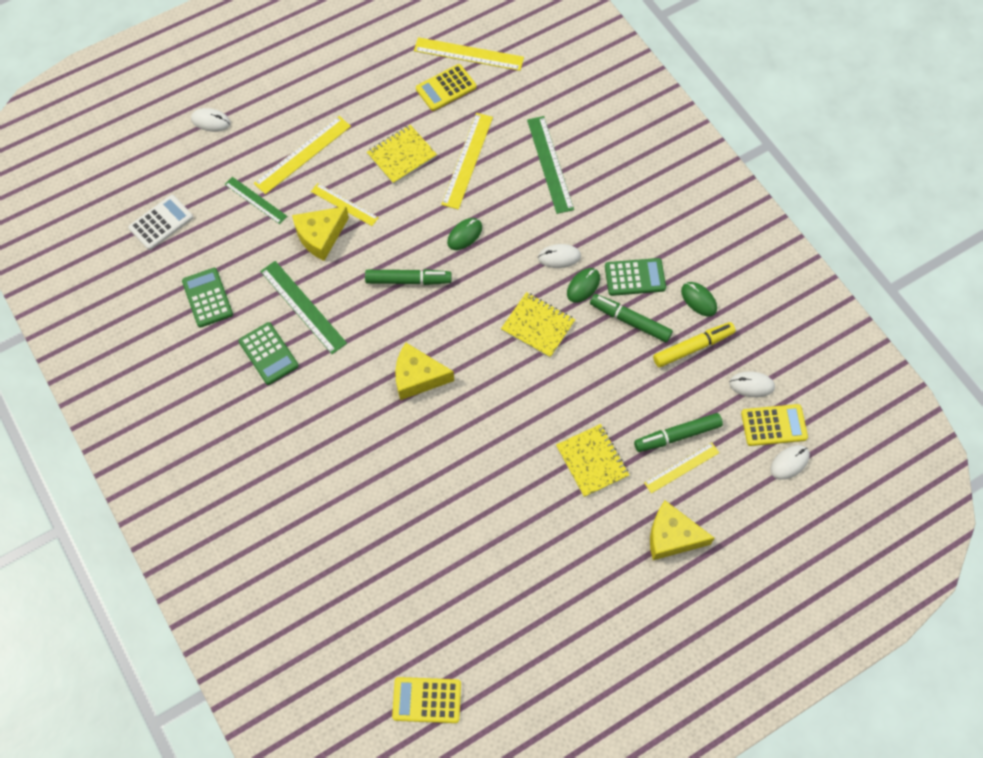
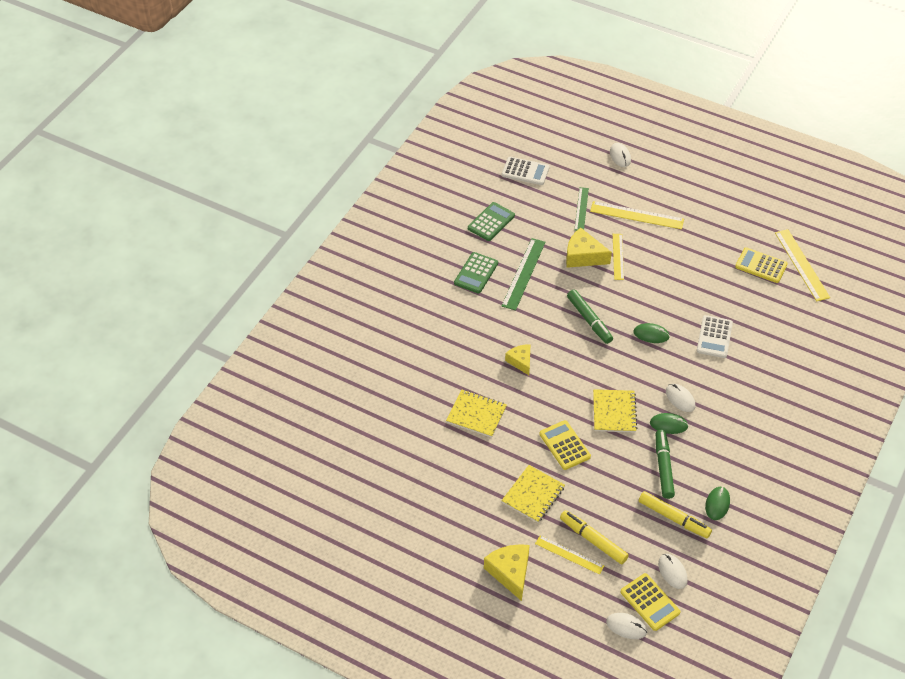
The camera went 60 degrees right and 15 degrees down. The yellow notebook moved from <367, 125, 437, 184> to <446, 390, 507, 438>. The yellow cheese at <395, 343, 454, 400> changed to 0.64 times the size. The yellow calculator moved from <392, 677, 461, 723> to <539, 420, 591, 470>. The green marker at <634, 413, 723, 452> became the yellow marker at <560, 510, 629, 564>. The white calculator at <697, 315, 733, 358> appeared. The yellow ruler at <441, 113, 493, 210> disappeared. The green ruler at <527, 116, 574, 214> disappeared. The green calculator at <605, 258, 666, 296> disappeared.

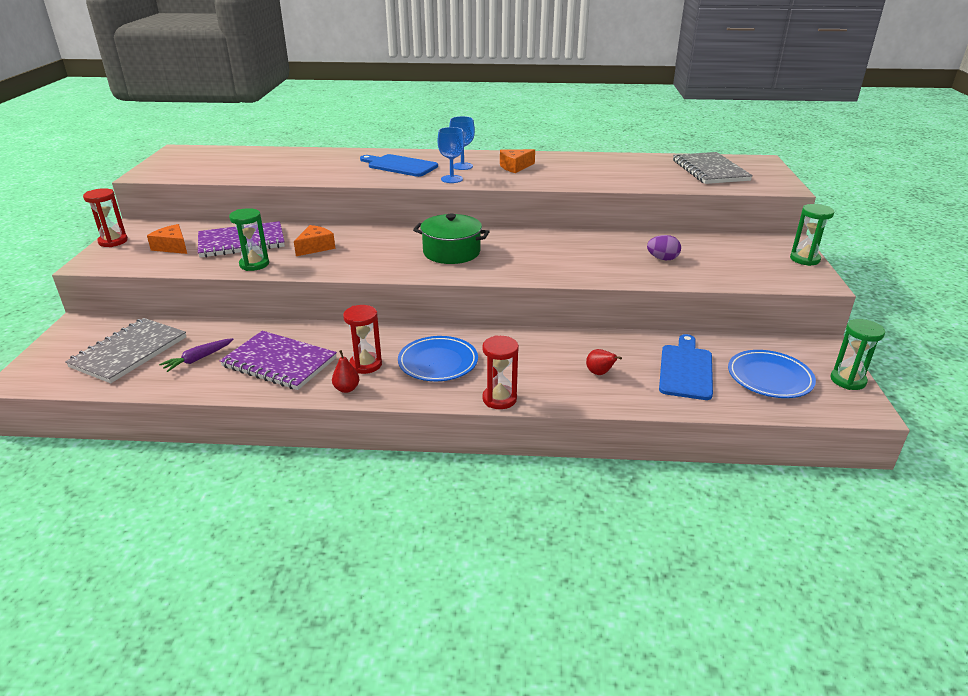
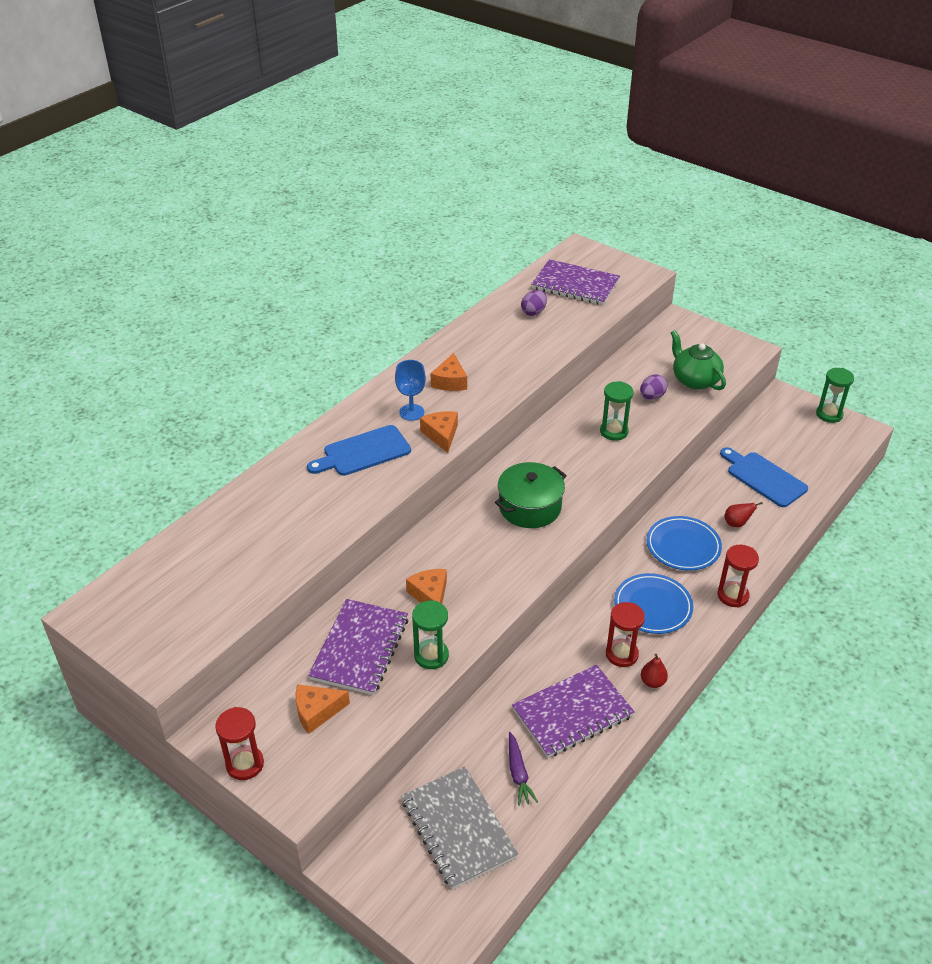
The camera went 55 degrees left and 10 degrees up. The blue goblet at <437, 127, 464, 183> was replaced by the orange cheese at <420, 411, 458, 453>. The purple egg at <521, 290, 547, 316> appeared. The grey notebook at <673, 152, 753, 184> became the purple notebook at <531, 259, 620, 305>. The green hourglass moved from <790, 204, 834, 266> to <600, 381, 634, 441>. The blue plate moved from <728, 350, 816, 398> to <647, 516, 722, 571>. The green teapot at <671, 330, 726, 390> appeared.

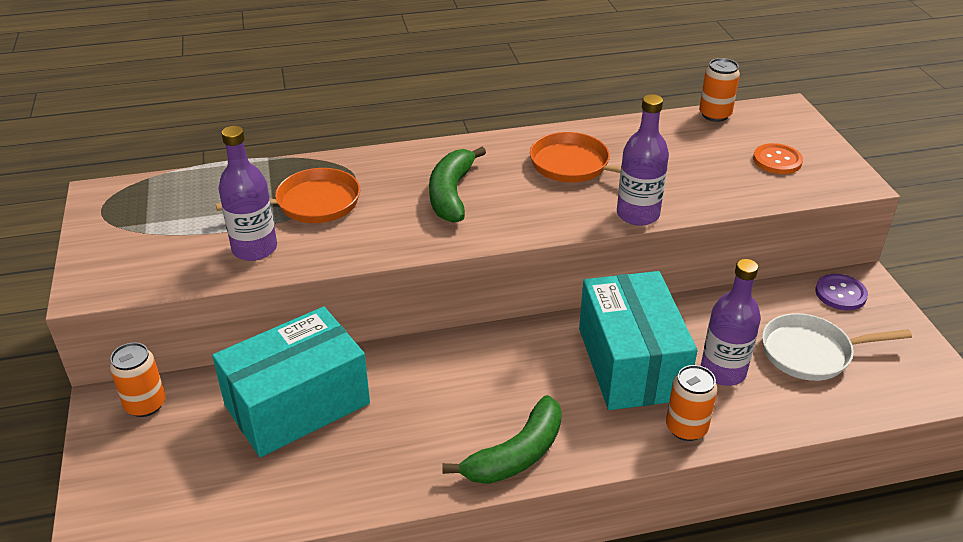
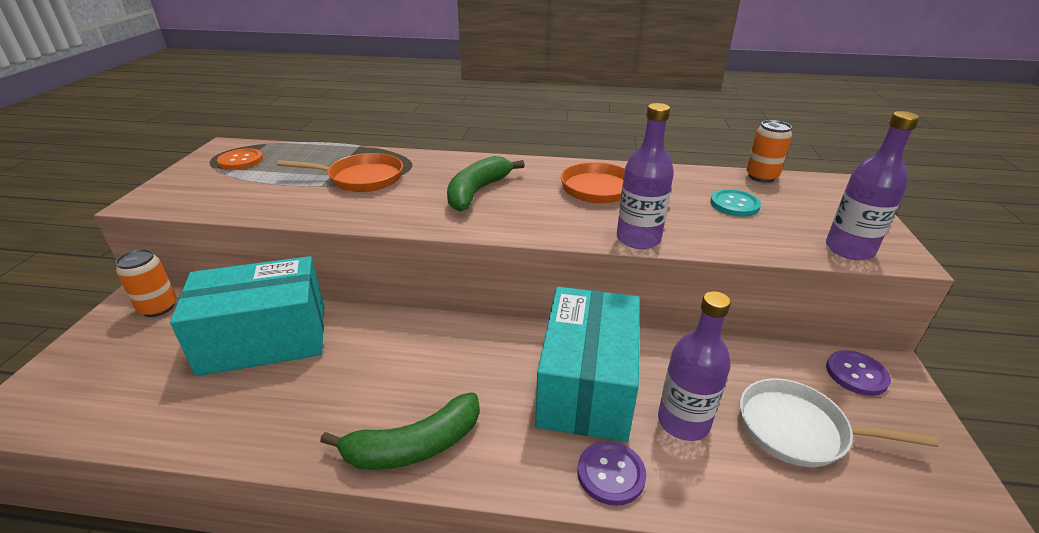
The camera went 20 degrees right and 5 degrees down. The orange button moved from <753, 143, 803, 174> to <217, 148, 263, 170>. The orange can at <666, 365, 718, 441> was replaced by the purple button at <577, 441, 646, 506>. The turquoise button at <710, 189, 761, 217> appeared. The purple bottle moved from <218, 126, 277, 261> to <826, 111, 919, 260>.

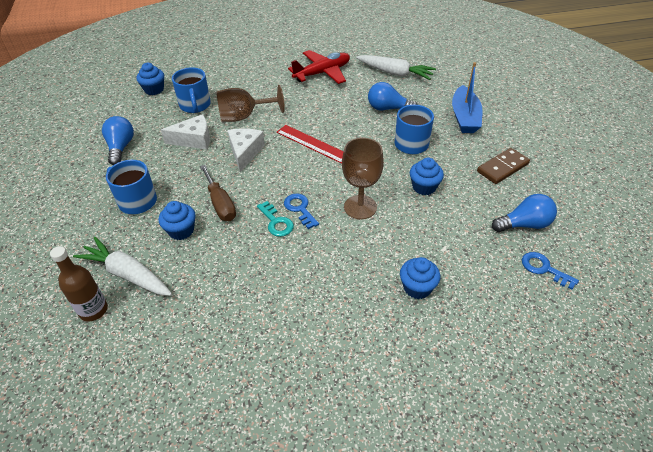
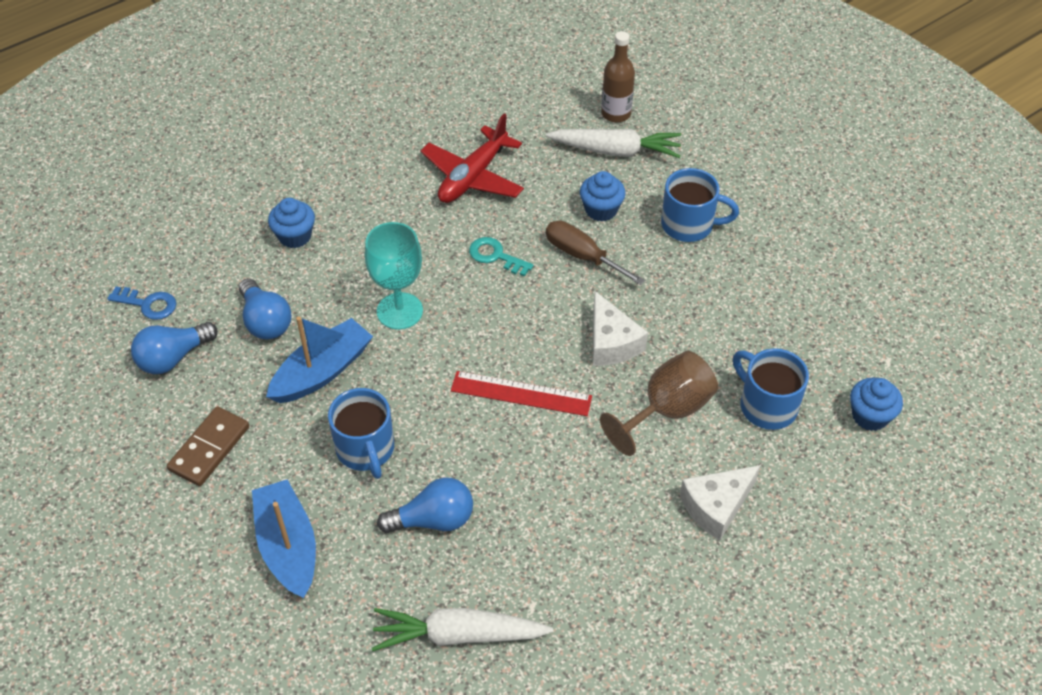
The camera went 155 degrees right and 5 degrees up. The blue light bulb moved from <102, 116, 134, 165> to <239, 278, 292, 339>. The blue cupcake at <410, 158, 444, 195> was replaced by the blue boat at <266, 316, 373, 403>. The brown goblet at <342, 138, 384, 219> became the turquoise goblet at <365, 222, 423, 330>. The red plane moved from <288, 50, 350, 84> to <421, 113, 524, 203>. The white cheese moved from <161, 114, 210, 149> to <680, 465, 761, 541>. The blue key at <284, 193, 319, 229> disappeared.

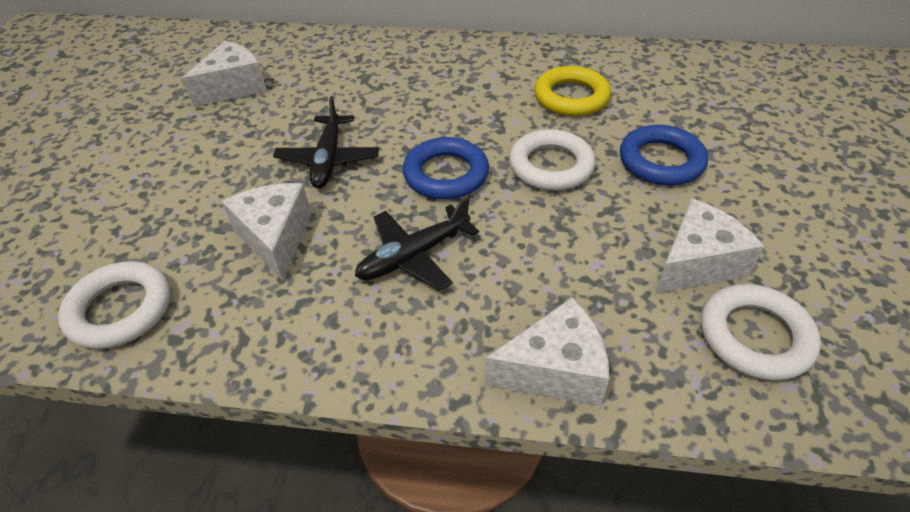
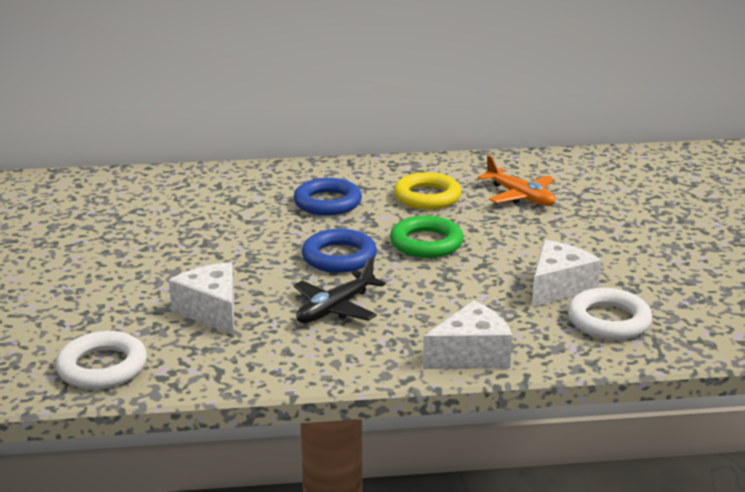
The camera went 15 degrees left and 20 degrees down. The blue ring moved from <620, 125, 708, 186> to <293, 178, 362, 216>. The white ring at <509, 129, 596, 191> became the green ring at <390, 216, 463, 258>. The orange plane at <478, 155, 556, 206> appeared. The white cheese at <182, 41, 267, 107> disappeared. The black plane at <273, 96, 379, 188> disappeared.

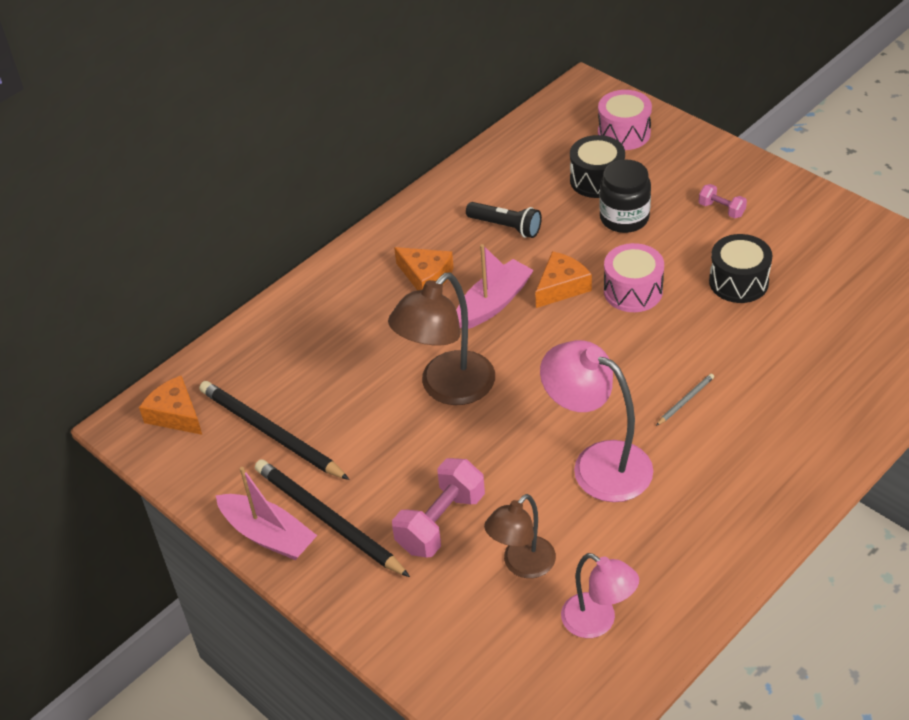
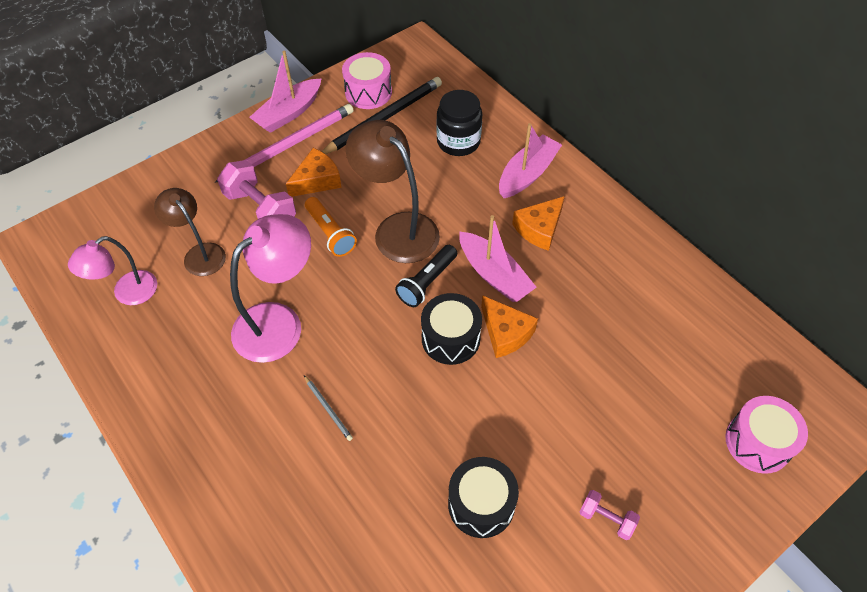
The camera went 95 degrees right and 10 degrees up. The black pencil at <255, 459, 410, 577> became the pink pencil at <215, 104, 354, 182>. The orange cheese moved from <139, 376, 202, 435> to <286, 148, 342, 197>. The orange flashlight at <305, 197, 357, 257> appeared. The pink drum moved from <604, 243, 664, 312> to <342, 52, 392, 109>. The black flashlight moved from <466, 202, 542, 238> to <395, 245, 457, 307>. The black drum moved from <570, 135, 625, 198> to <421, 293, 482, 365>. The black jar moved from <599, 159, 651, 233> to <436, 90, 482, 156>. The pink boat at <499, 123, 562, 198> appeared. The pink dumbbell at <699, 184, 747, 218> turned 75 degrees clockwise.

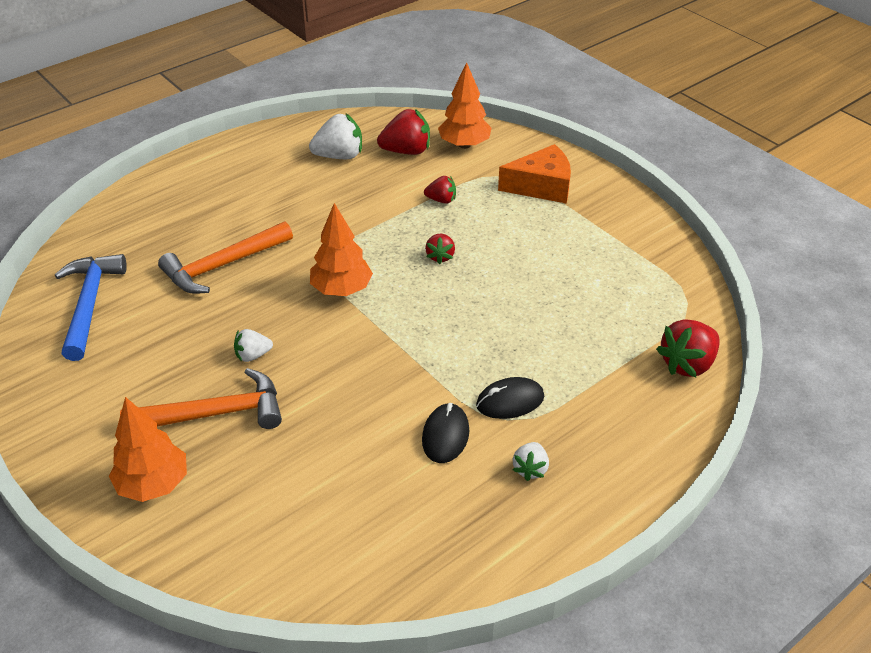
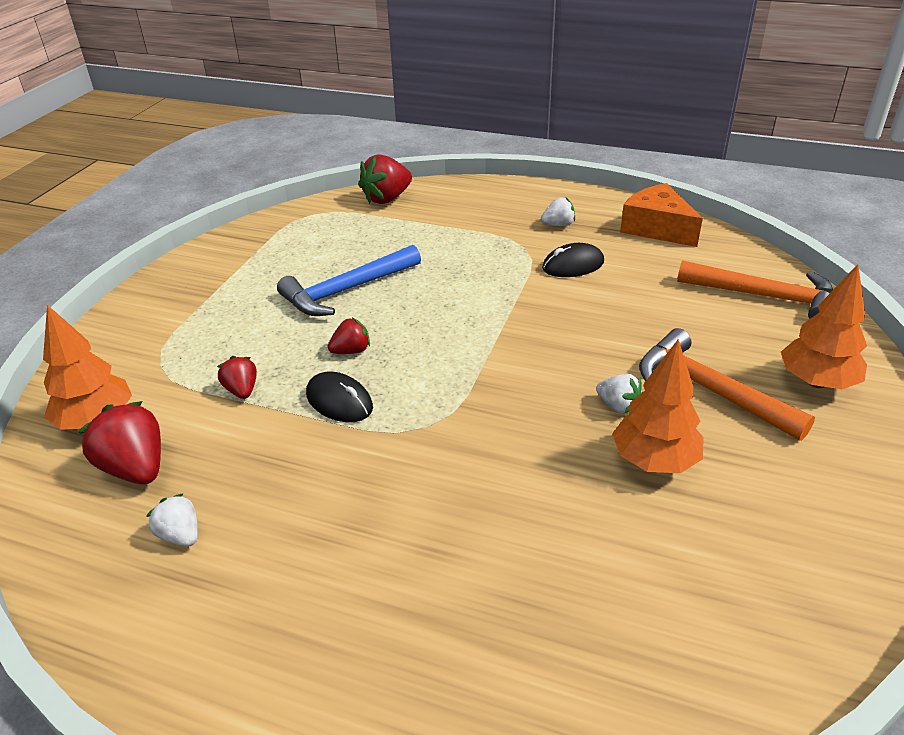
The camera went 120 degrees left and 5 degrees down. The white strawberry at <309, 114, 362, 159> changed to 0.58 times the size. The blue hammer moved from <55, 254, 127, 361> to <277, 245, 421, 316>. The black mouse moved from <476, 377, 544, 419> to <306, 372, 373, 422>. The red strawberry at <656, 319, 720, 377> turned 120 degrees clockwise. The orange tree moved from <310, 203, 373, 296> to <612, 339, 704, 473>. The orange cheese moved from <498, 144, 571, 204> to <620, 183, 703, 247>. The orange hammer moved from <158, 221, 293, 294> to <677, 260, 833, 319>.

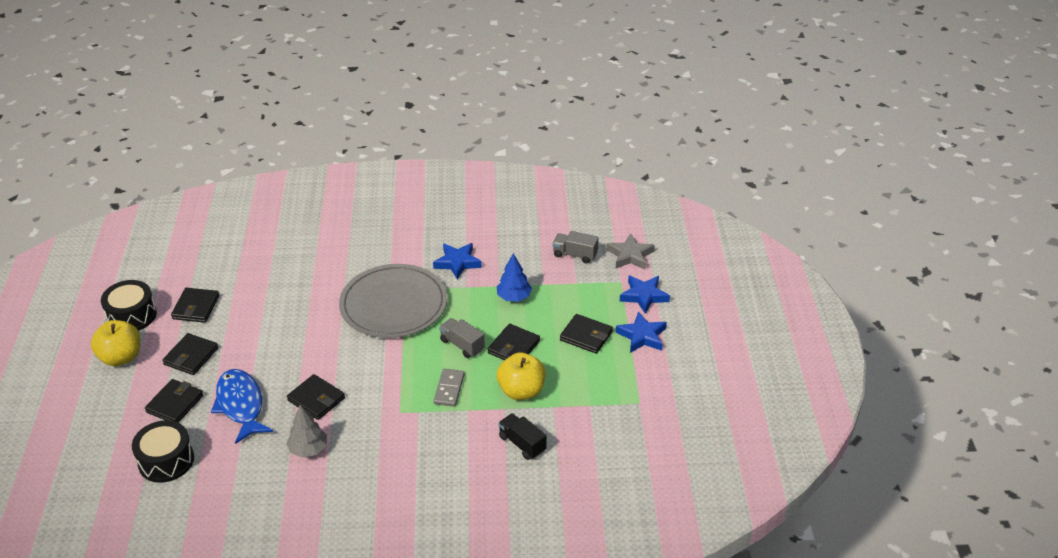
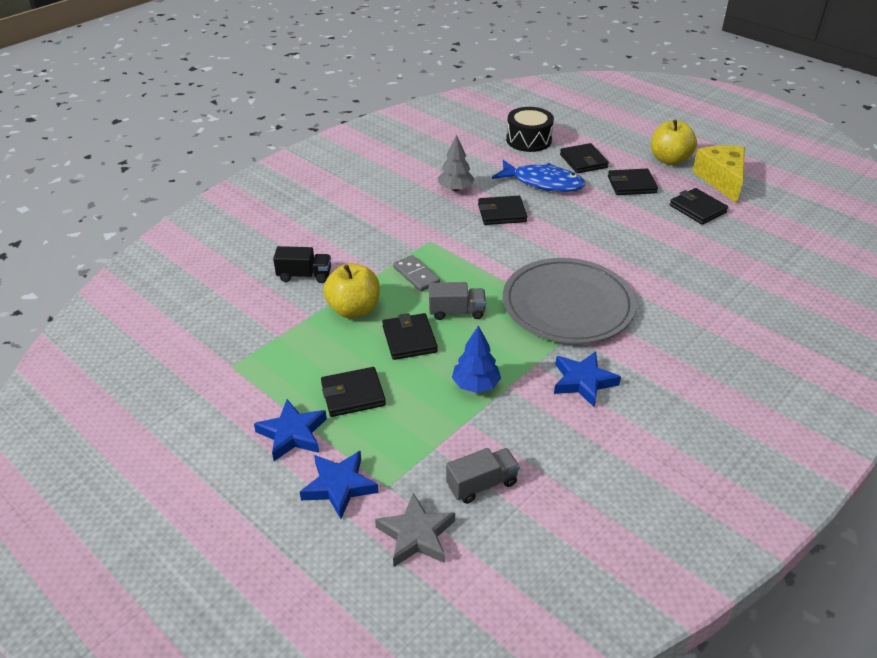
The camera went 135 degrees right and 0 degrees up. The black wallet at <162, 333, 218, 375> turned 75 degrees counterclockwise. The black drum at <101, 280, 157, 331> was replaced by the yellow cheese at <692, 145, 745, 203>.

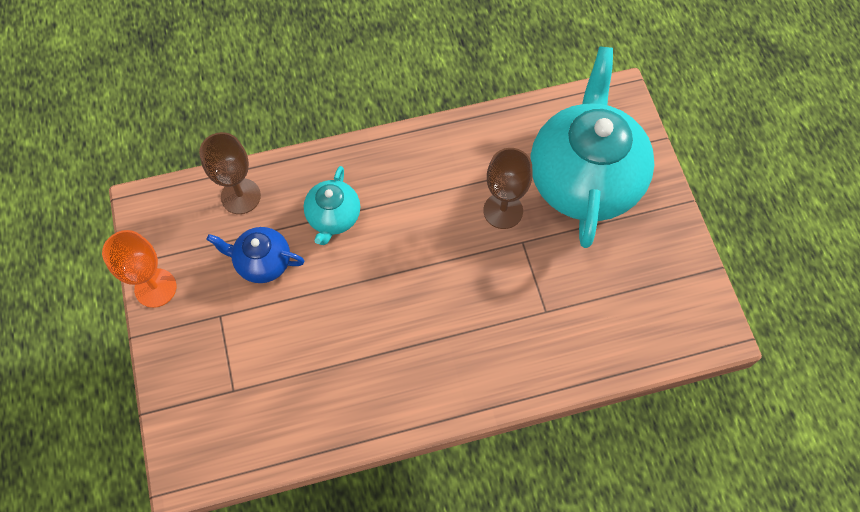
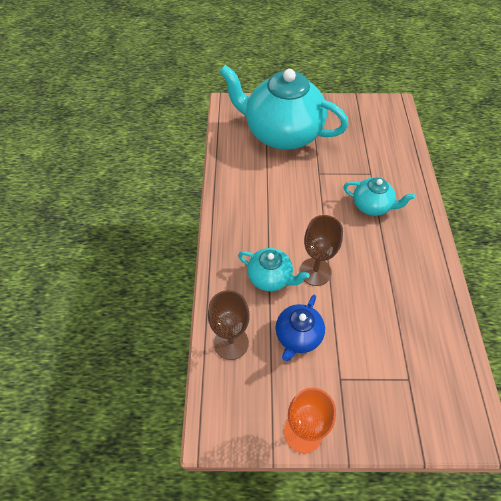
The camera went 75 degrees left and 10 degrees down. The brown goblet moved from <483, 148, 532, 229> to <300, 215, 343, 286>. The turquoise teapot at <343, 177, 415, 216> appeared.

